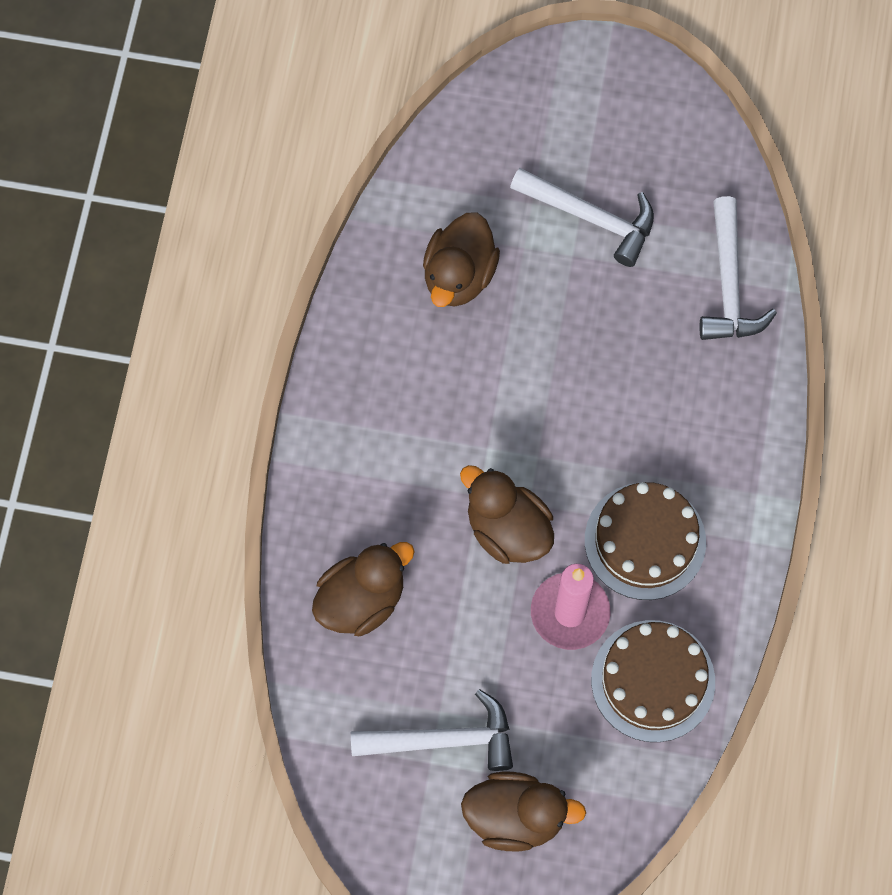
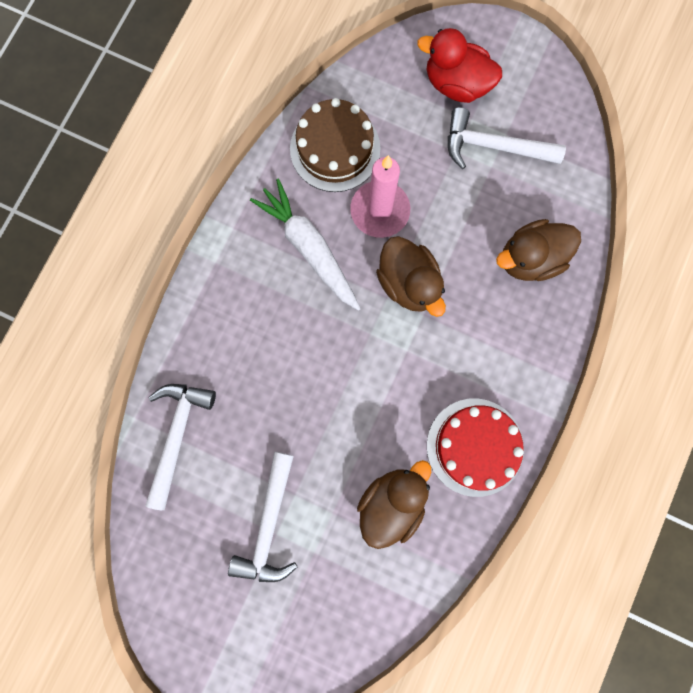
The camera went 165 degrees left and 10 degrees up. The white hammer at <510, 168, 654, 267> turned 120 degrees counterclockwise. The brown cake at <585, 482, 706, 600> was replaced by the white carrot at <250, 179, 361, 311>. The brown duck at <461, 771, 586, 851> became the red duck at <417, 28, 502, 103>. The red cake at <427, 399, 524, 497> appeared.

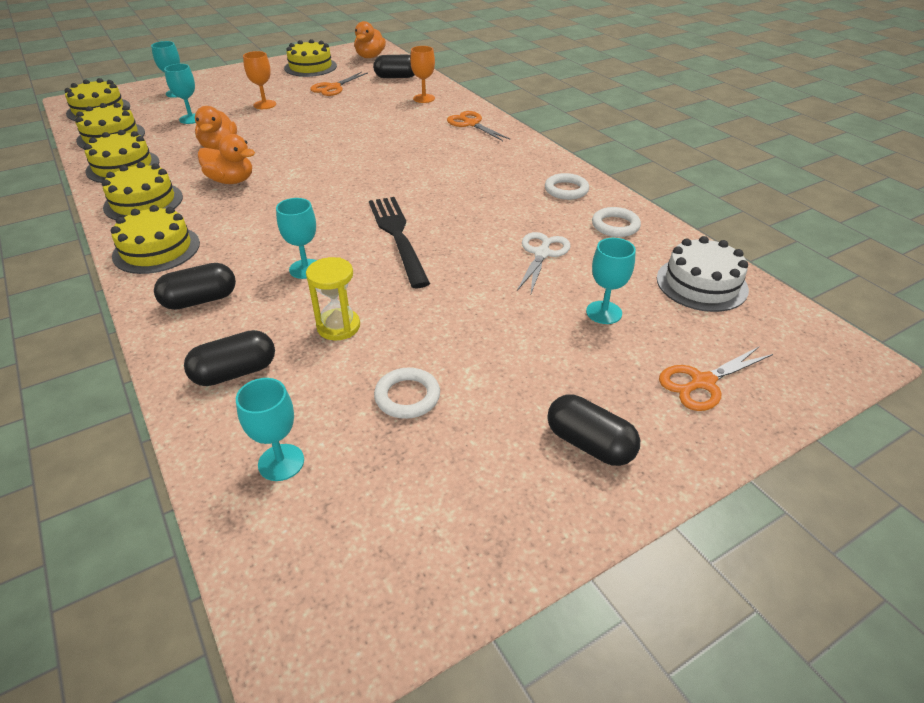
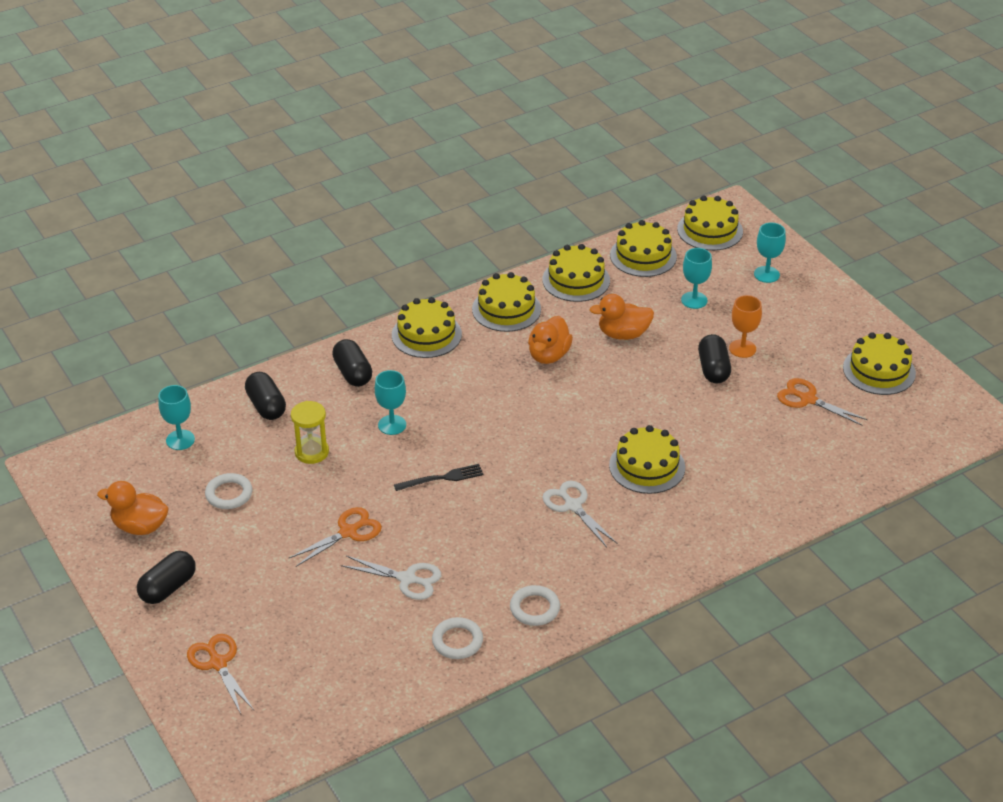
The camera went 90 degrees right and 0 degrees up. The orange duck moved from <354, 21, 386, 58> to <97, 481, 169, 535>. The orange scissors moved from <447, 111, 511, 141> to <288, 507, 382, 567>. The black fork at <369, 197, 430, 288> changed to 0.57 times the size. The white scissors at <542, 481, 617, 547> appeared. The yellow cake at <609, 425, 685, 494> appeared. The black capsule moved from <373, 55, 415, 78> to <698, 334, 731, 383>. The orange goblet at <410, 46, 435, 103> disappeared. The turquoise goblet at <586, 238, 636, 324> disappeared. The white cake at <657, 236, 749, 312> disappeared.

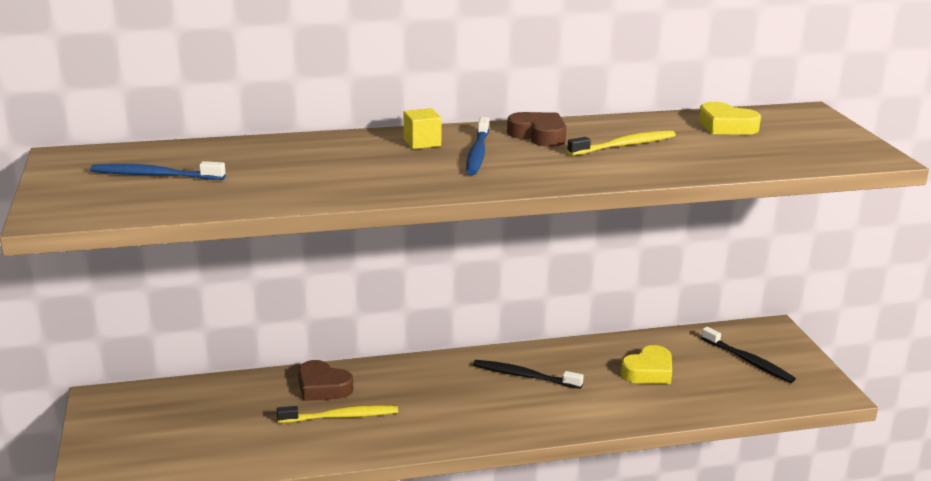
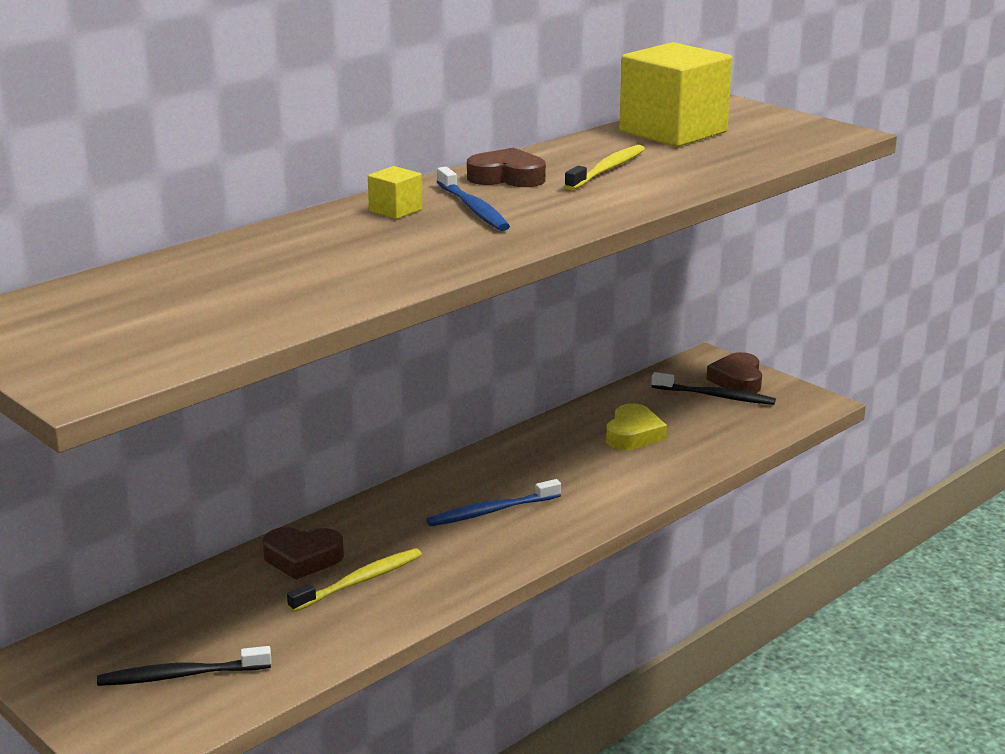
The camera went 30 degrees left and 0 degrees up. The black toothbrush moved from <473, 360, 584, 389> to <97, 646, 272, 686>. The blue toothbrush moved from <90, 161, 225, 180> to <426, 479, 561, 526>. The yellow heart at <699, 102, 761, 135> was replaced by the yellow cube at <619, 42, 732, 147>. The brown heart at <707, 352, 762, 393> appeared.

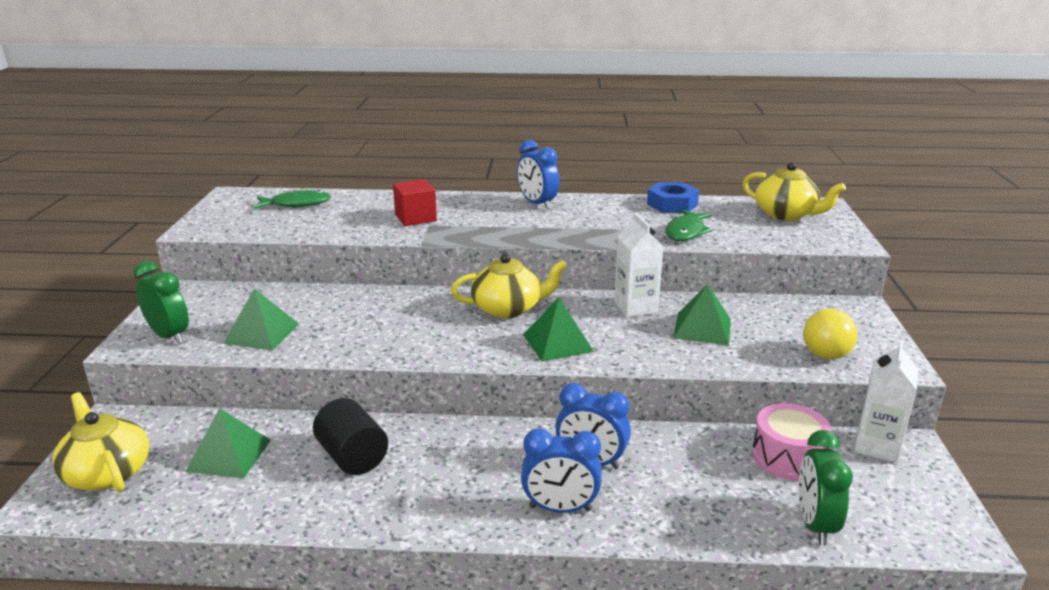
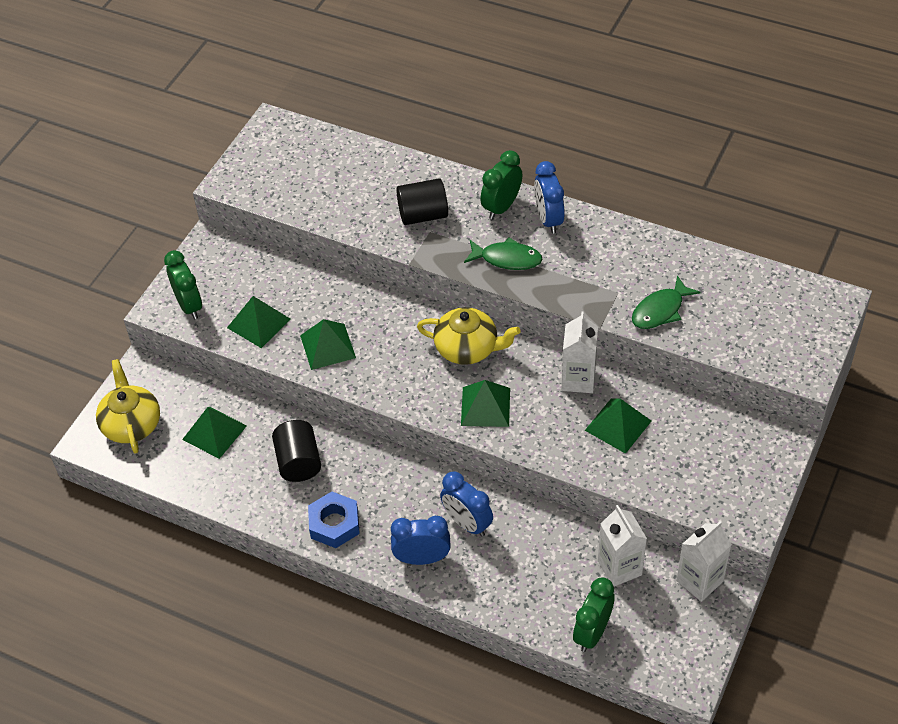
The camera went 25 degrees right and 25 degrees up. The green pyramid at <300, 319, 356, 370> appeared. The blue nut moved from <647, 182, 699, 213> to <308, 491, 360, 548>. The blue clock at <521, 428, 601, 513> turned 150 degrees clockwise. The red cube at <393, 179, 437, 226> was replaced by the black cylinder at <396, 178, 448, 225>. The green fish moved from <254, 190, 331, 209> to <464, 238, 542, 270>. The green clock at <480, 150, 522, 220> appeared. The pink drum at <752, 403, 832, 481> was replaced by the white carton at <598, 505, 647, 587>. The yellow teapot at <743, 162, 846, 221> disappeared. The yellow ball at <803, 309, 857, 359> disappeared.

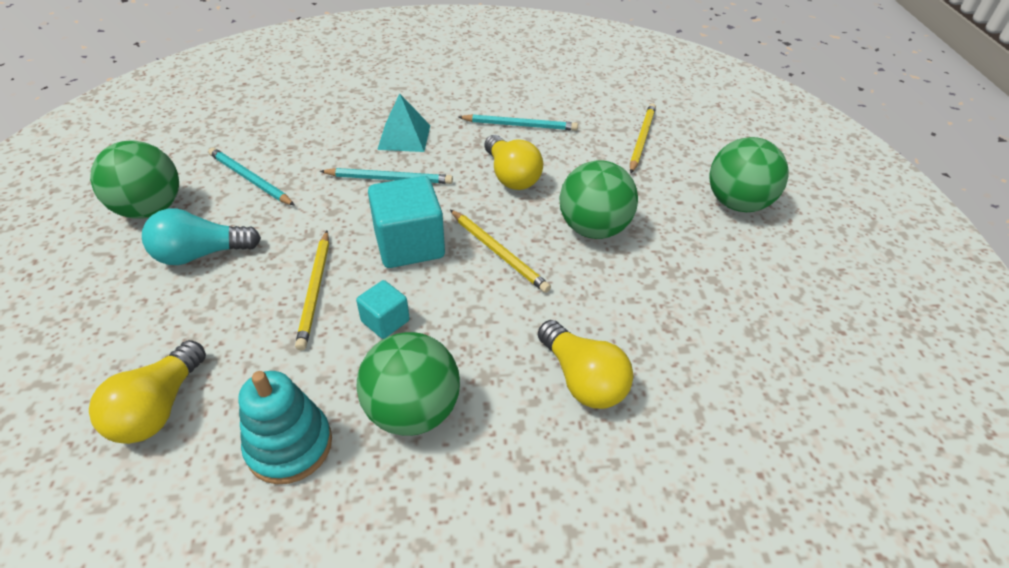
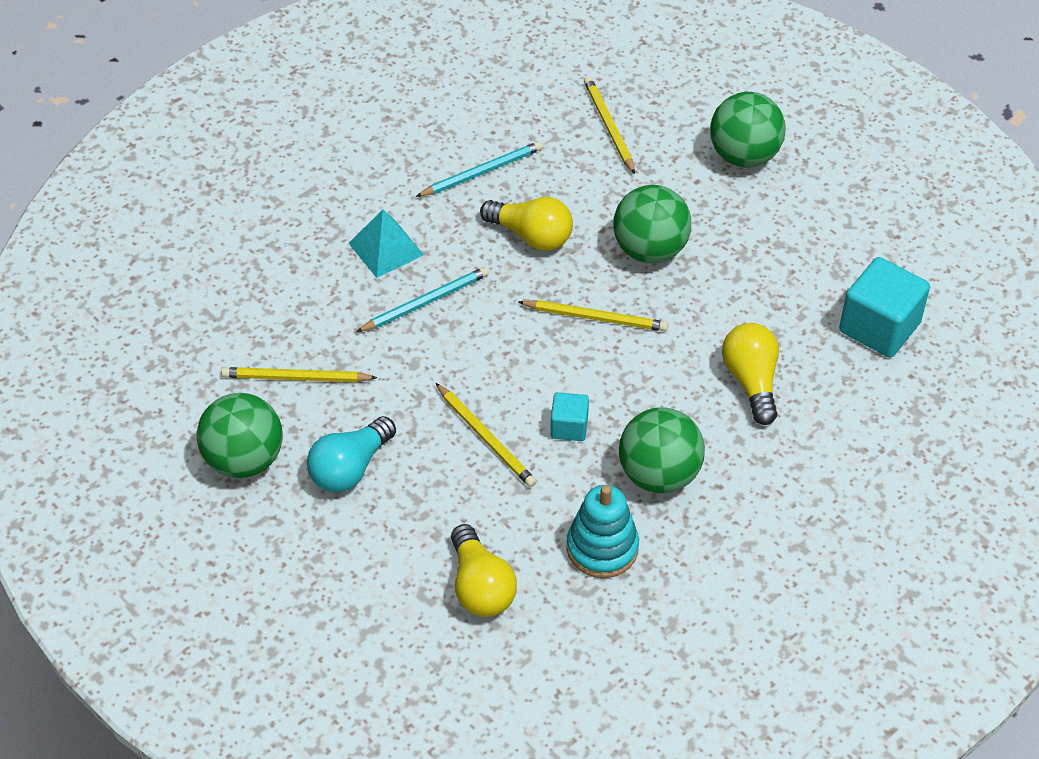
The camera went 35 degrees left and 5 degrees up. The turquoise pencil at <208, 148, 295, 206> became the yellow pencil at <221, 367, 377, 382>. The yellow light bulb at <538, 320, 633, 409> turned 120 degrees counterclockwise. The turquoise cube moved from <368, 176, 445, 268> to <839, 257, 930, 357>.

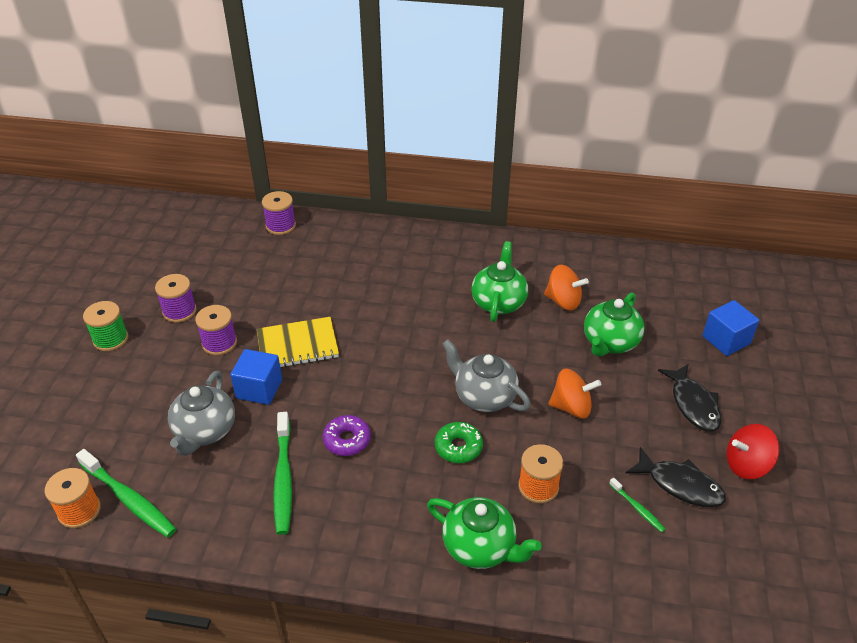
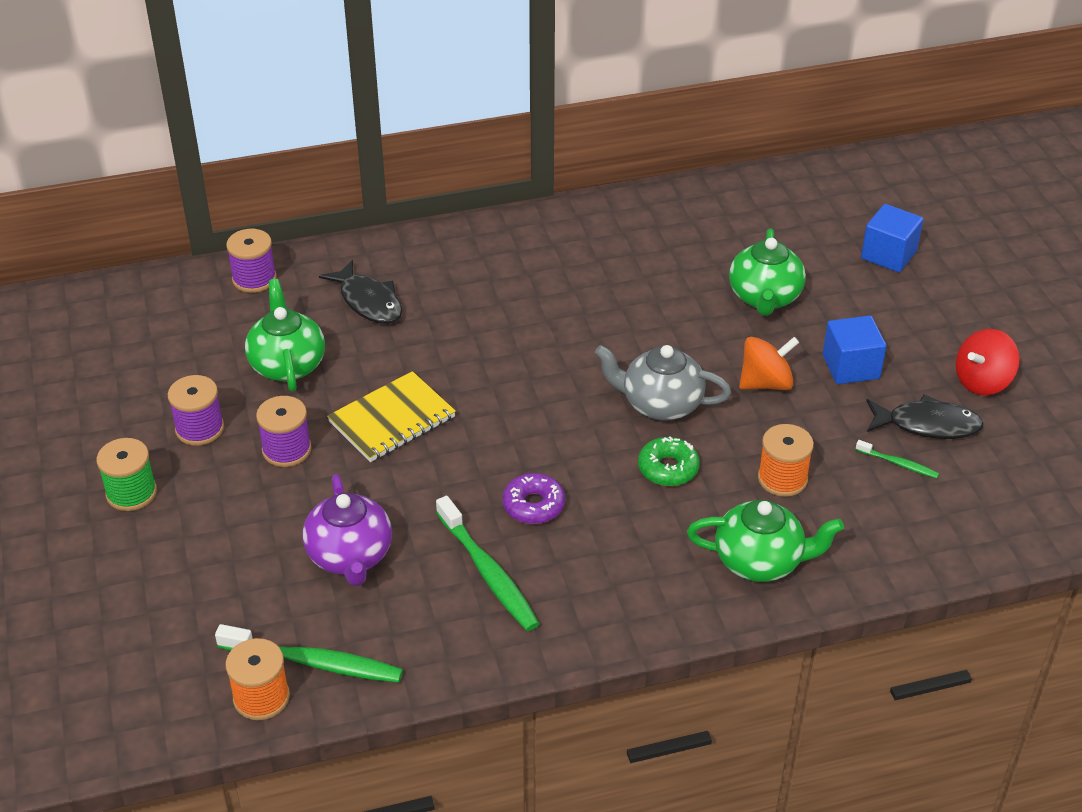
The camera went 25 degrees left and 0 degrees up. The green teapot moved from <471, 241, 528, 322> to <245, 279, 325, 391>. The grey teapot at <168, 371, 235, 456> became the purple teapot at <302, 474, 392, 586>. The black fish moved from <658, 364, 721, 431> to <319, 260, 402, 324>. The blue cube moved from <230, 349, 282, 405> to <823, 315, 886, 384>. The orange spinning top at <544, 265, 589, 311> disappeared.

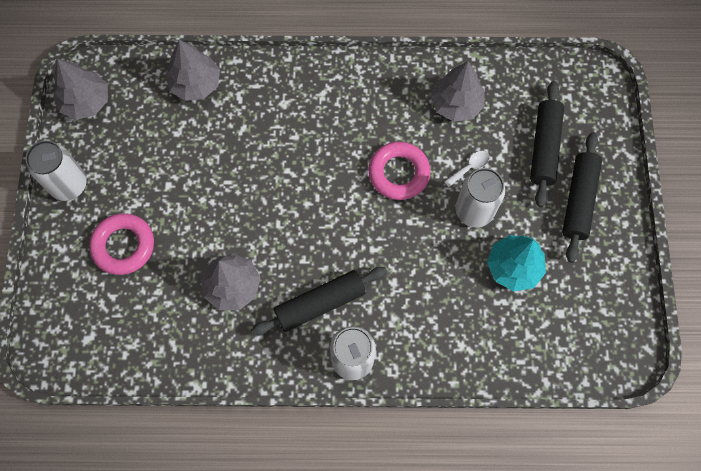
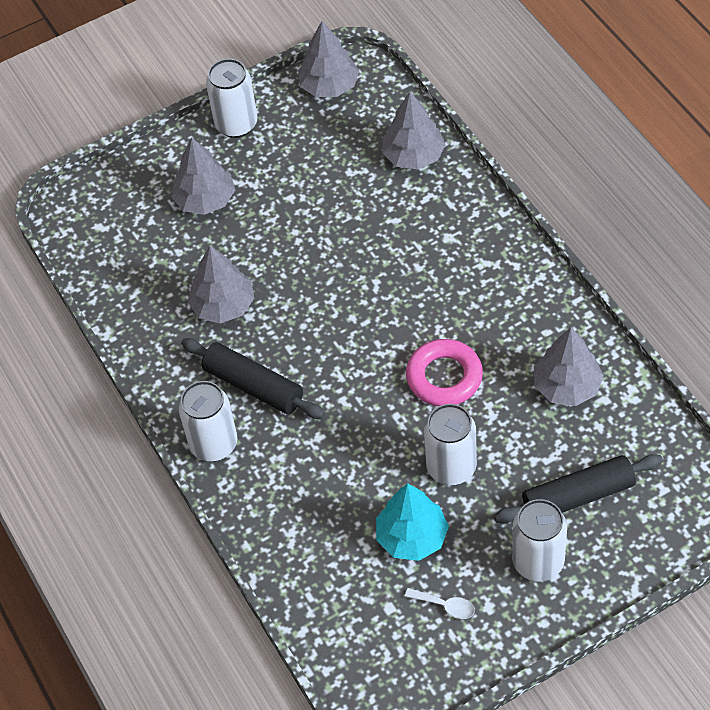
The camera went 65 degrees right and 15 degrees down. The pink ring at <89, 213, 154, 275> was replaced by the grey tree at <171, 138, 235, 215>. The white spoon moved from <444, 151, 490, 187> to <405, 588, 475, 619>. The black rolling pin at <562, 132, 602, 263> was replaced by the white can at <512, 499, 567, 581>.

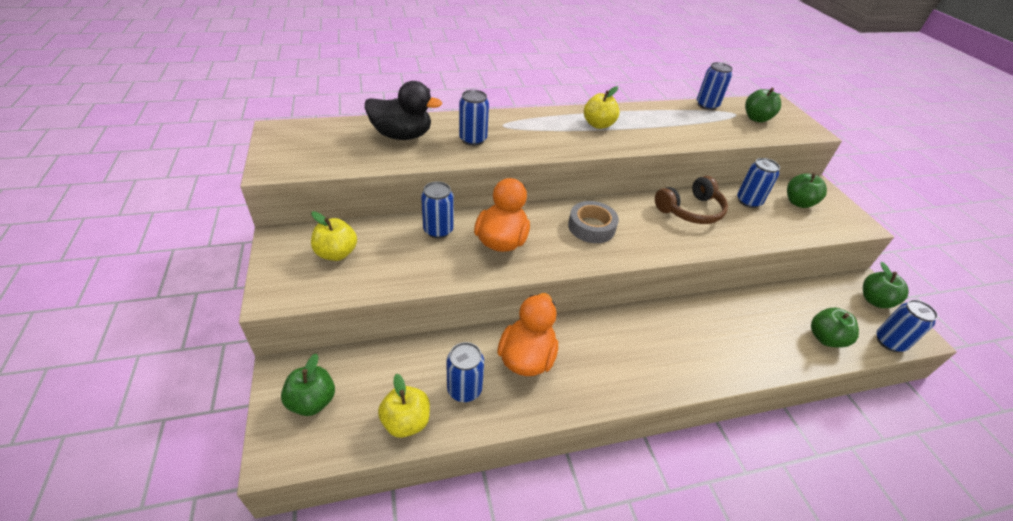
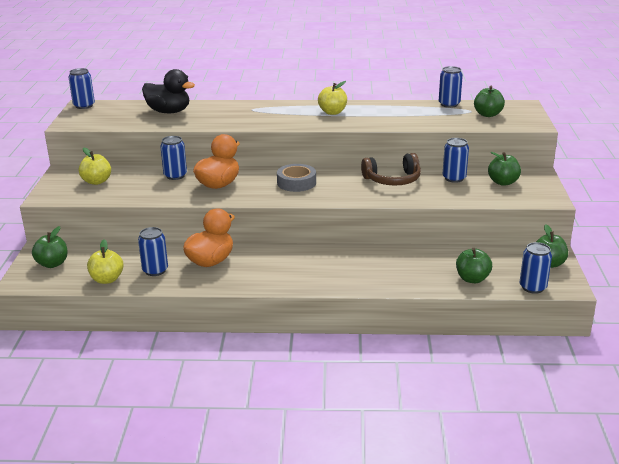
The camera went 20 degrees right and 15 degrees down. The blue can moved from <459, 90, 489, 146> to <68, 68, 95, 109>.

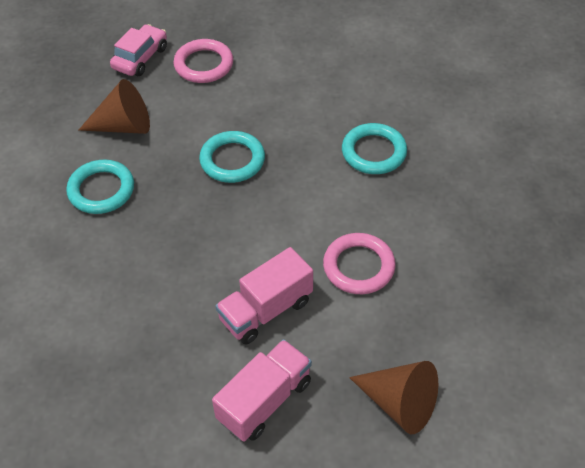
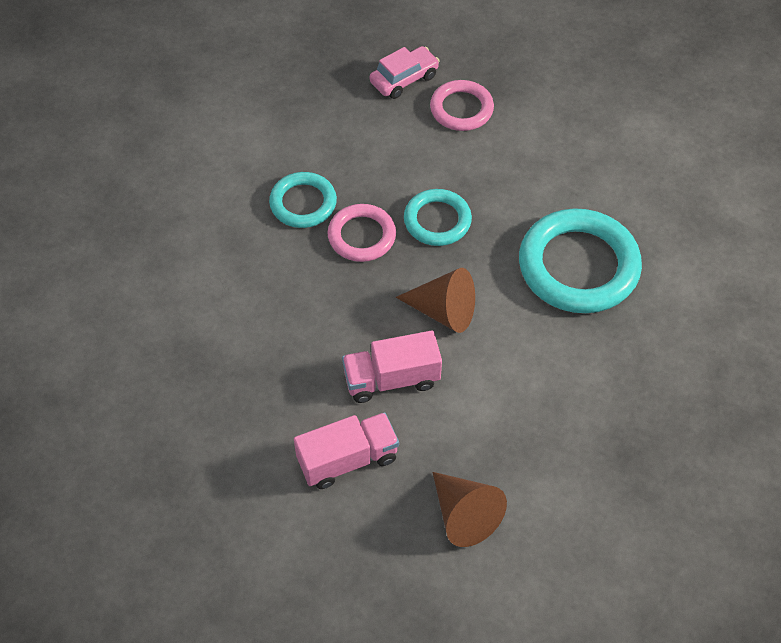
The camera went 25 degrees right and 5 degrees up. The pink ring moved from <323, 233, 396, 294> to <328, 204, 396, 262>. The brown cone moved from <78, 79, 150, 134> to <396, 268, 475, 333>. The turquoise ring at <342, 123, 407, 174> changed to 1.75 times the size.

